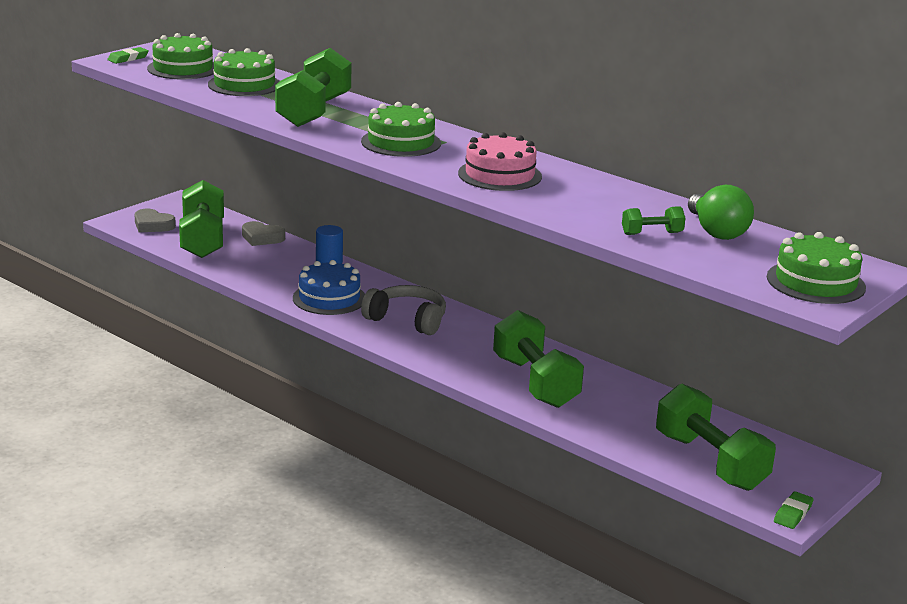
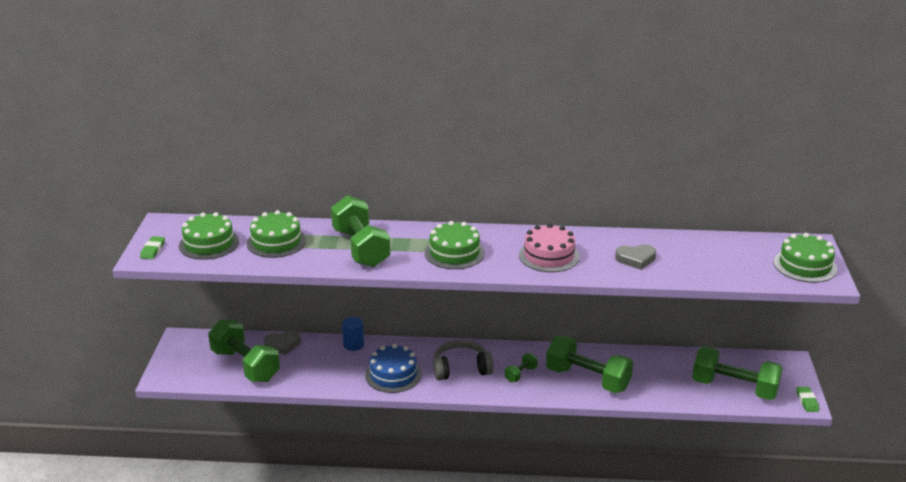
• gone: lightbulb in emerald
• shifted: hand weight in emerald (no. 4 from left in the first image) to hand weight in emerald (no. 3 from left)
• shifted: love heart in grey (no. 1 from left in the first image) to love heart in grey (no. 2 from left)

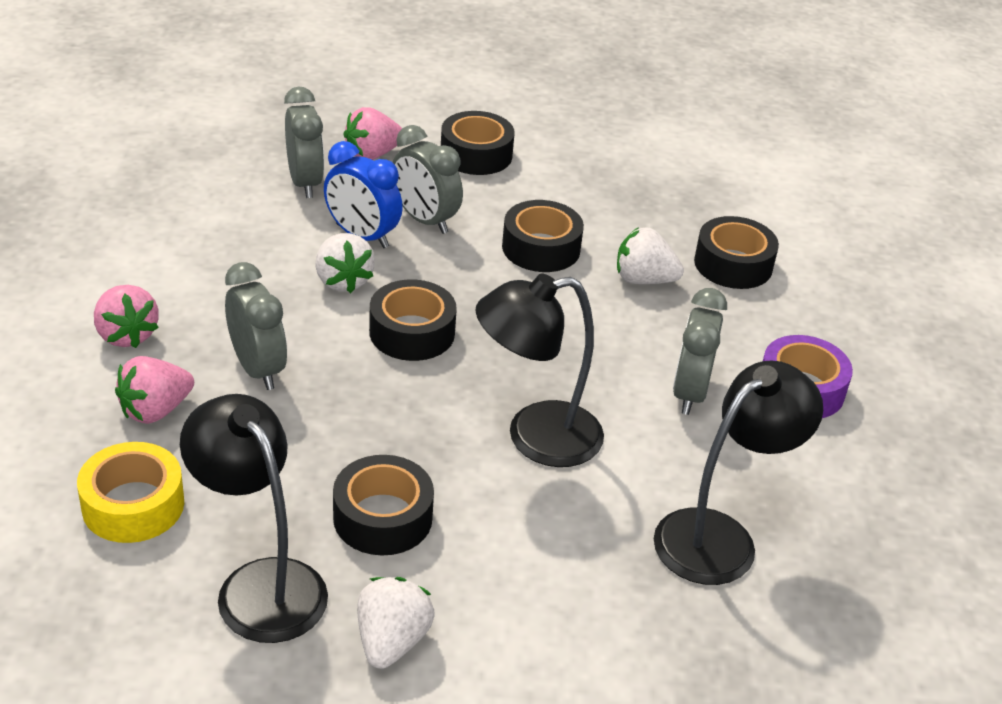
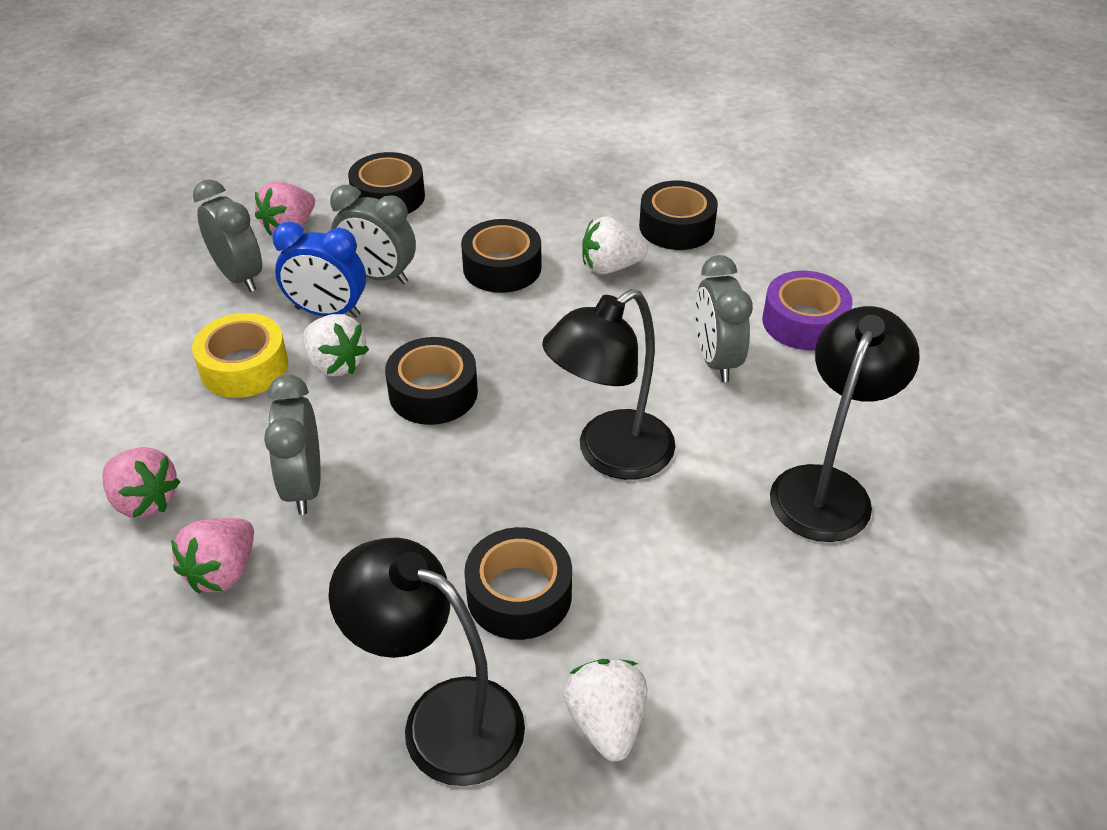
• rotated: clock in grey (no. 1 from left in the first image) 135 degrees counterclockwise
• shifted: tape in yellow

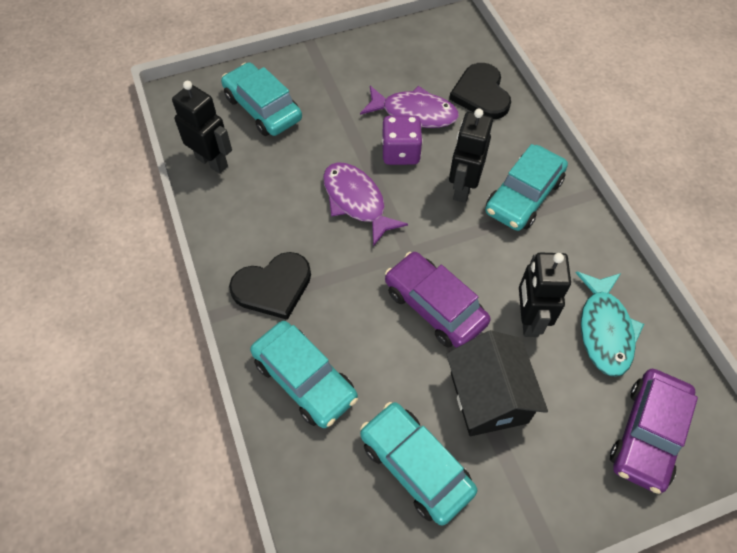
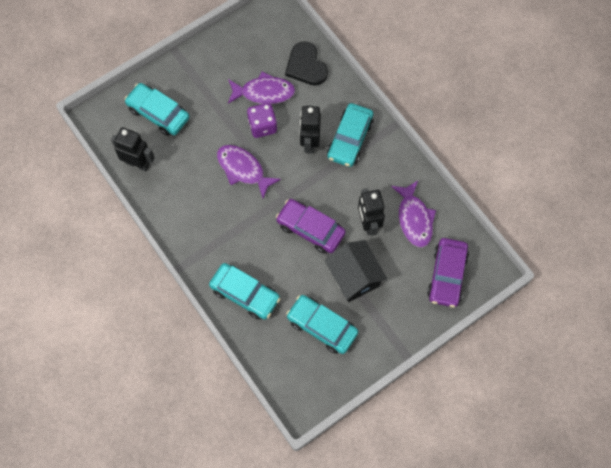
• gone: love heart in ebony (no. 1 from left)
• repainted: fish figure in aqua to fish figure in royal purple (no. 3 from left)

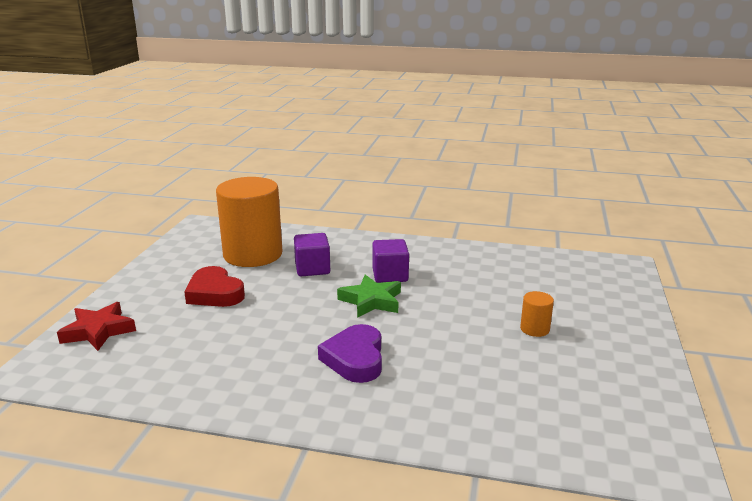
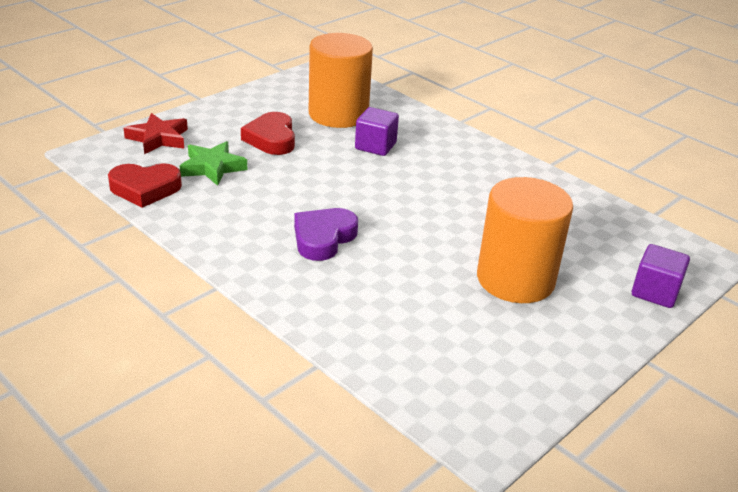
• shifted: cube in royal purple (no. 2 from left)
• shifted: five-pointed star in emerald
• scaled: cylinder in orange (no. 2 from left) x2.48
• new: love heart in red (no. 1 from left)

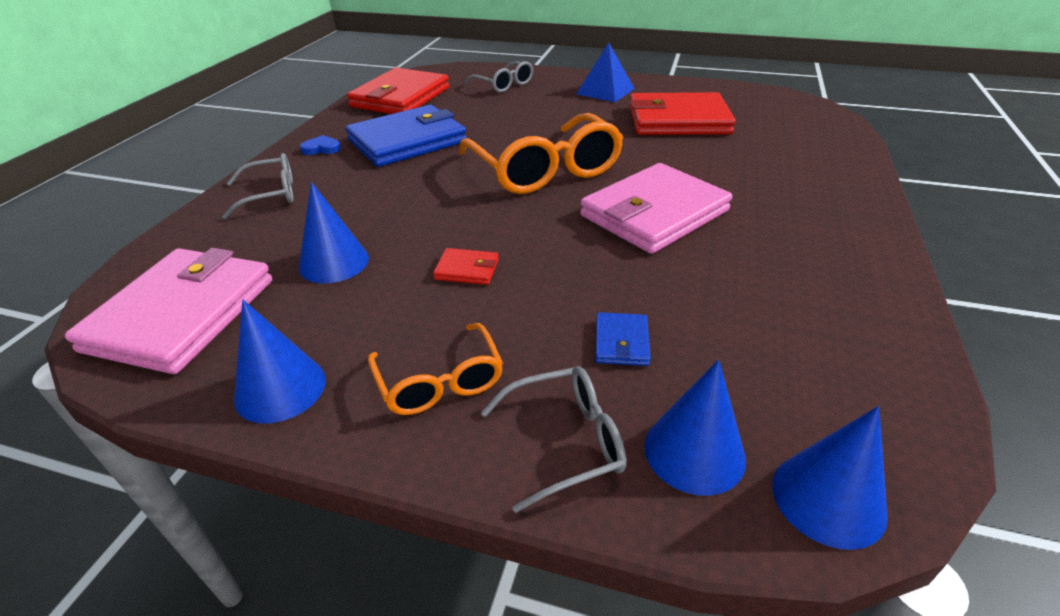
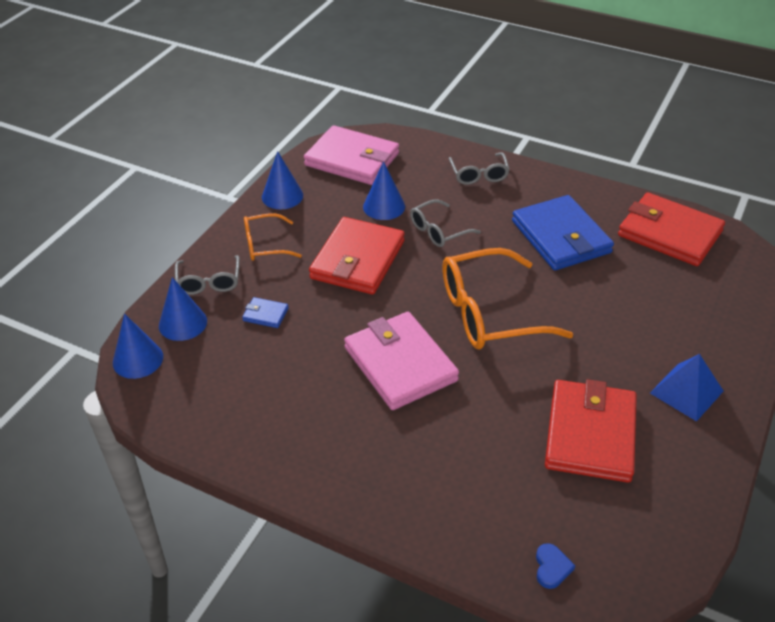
• shifted: glasses in grey (no. 2 from left)
• shifted: love heart in blue
• scaled: billfold in red (no. 2 from left in the first image) x2.42

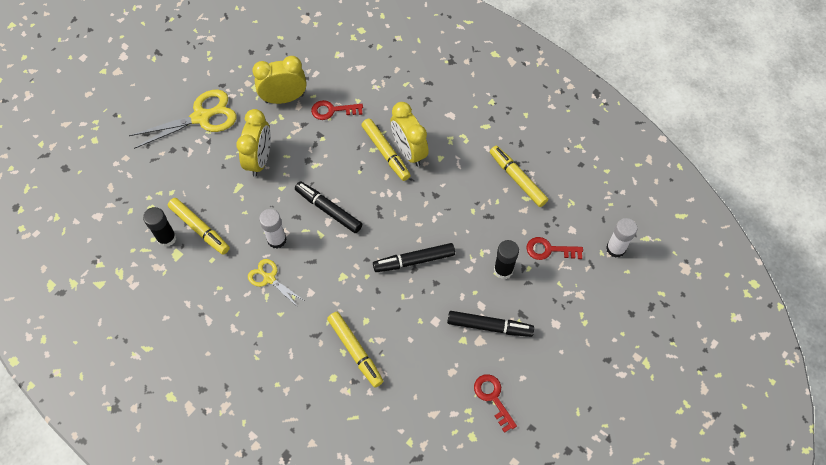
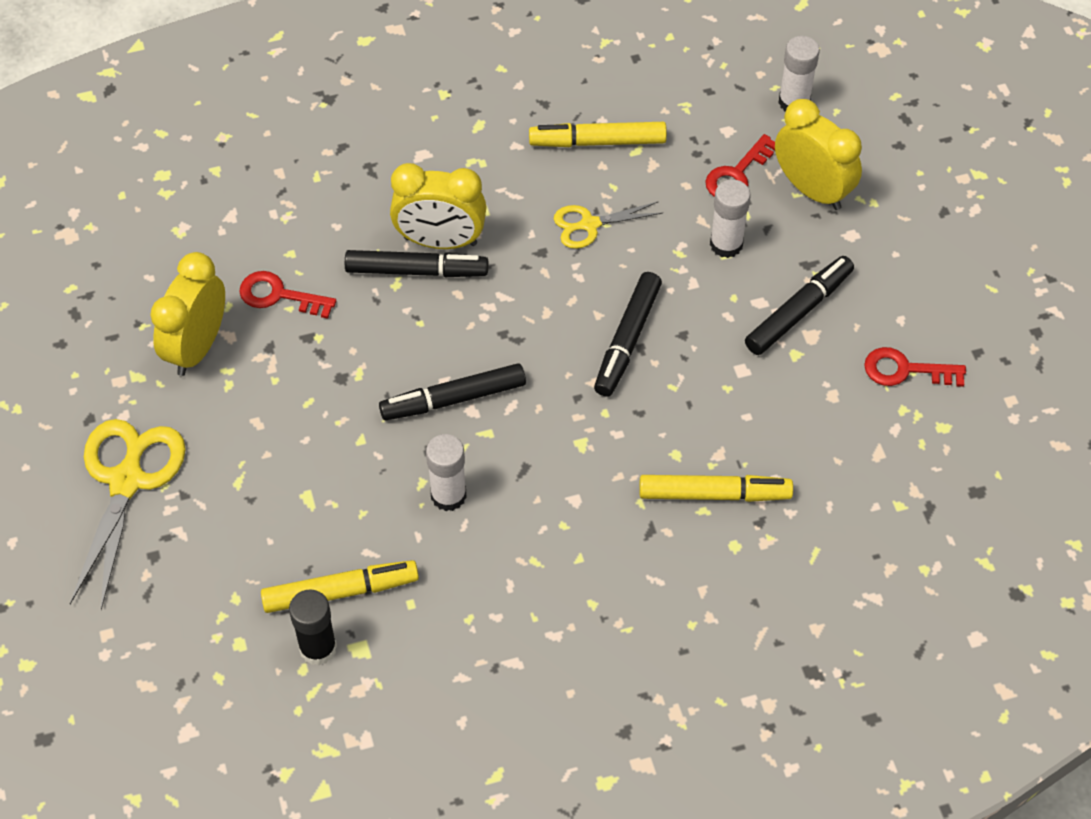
• rotated: key in red (no. 1 from left) 75 degrees clockwise
• shifted: clock in yellow (no. 1 from left in the first image) to clock in yellow (no. 3 from left)
• repainted: marker in yellow (no. 3 from left) to marker in ebony (no. 1 from left)
• repainted: glue stick in ebony (no. 2 from left) to glue stick in white (no. 2 from left)
• shifted: shears in yellow (no. 2 from left)

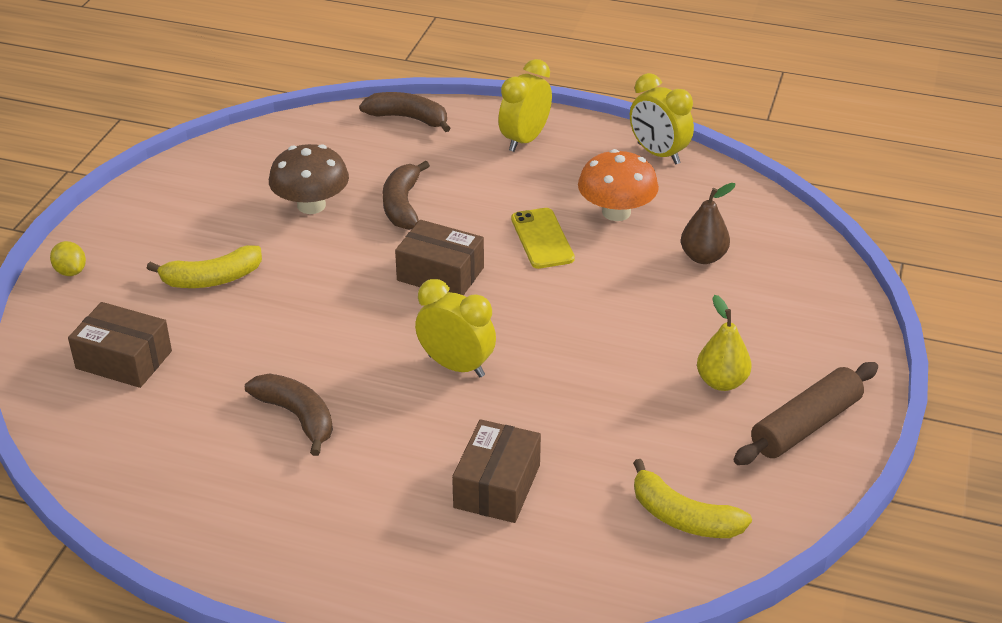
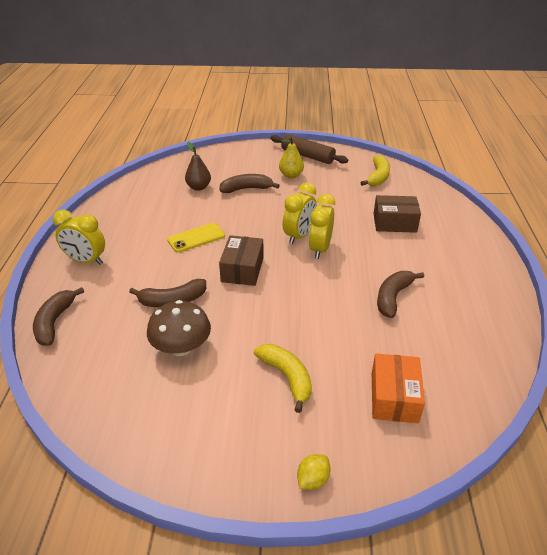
• shifted: clock in yellow (no. 3 from left in the first image) to clock in yellow (no. 2 from left)
• gone: toadstool in orange
• repainted: package in russet (no. 1 from left) to package in orange
• new: banana in russet (no. 3 from left)

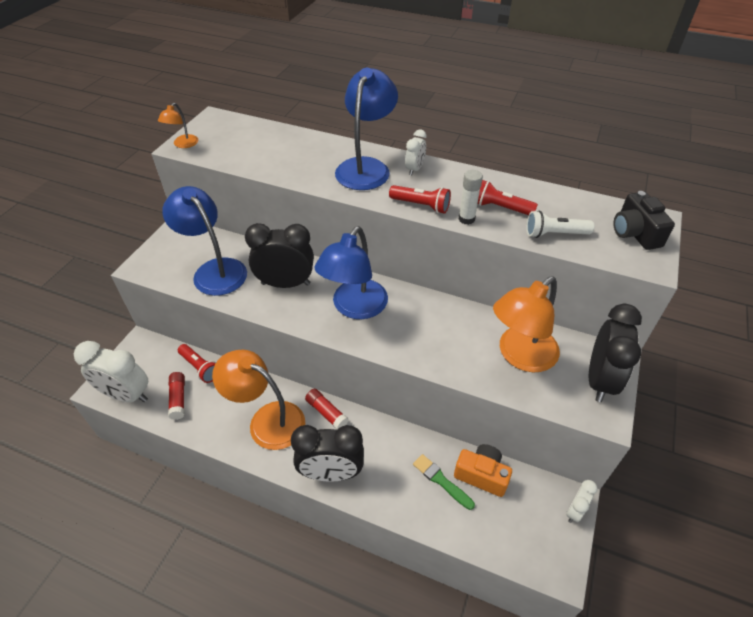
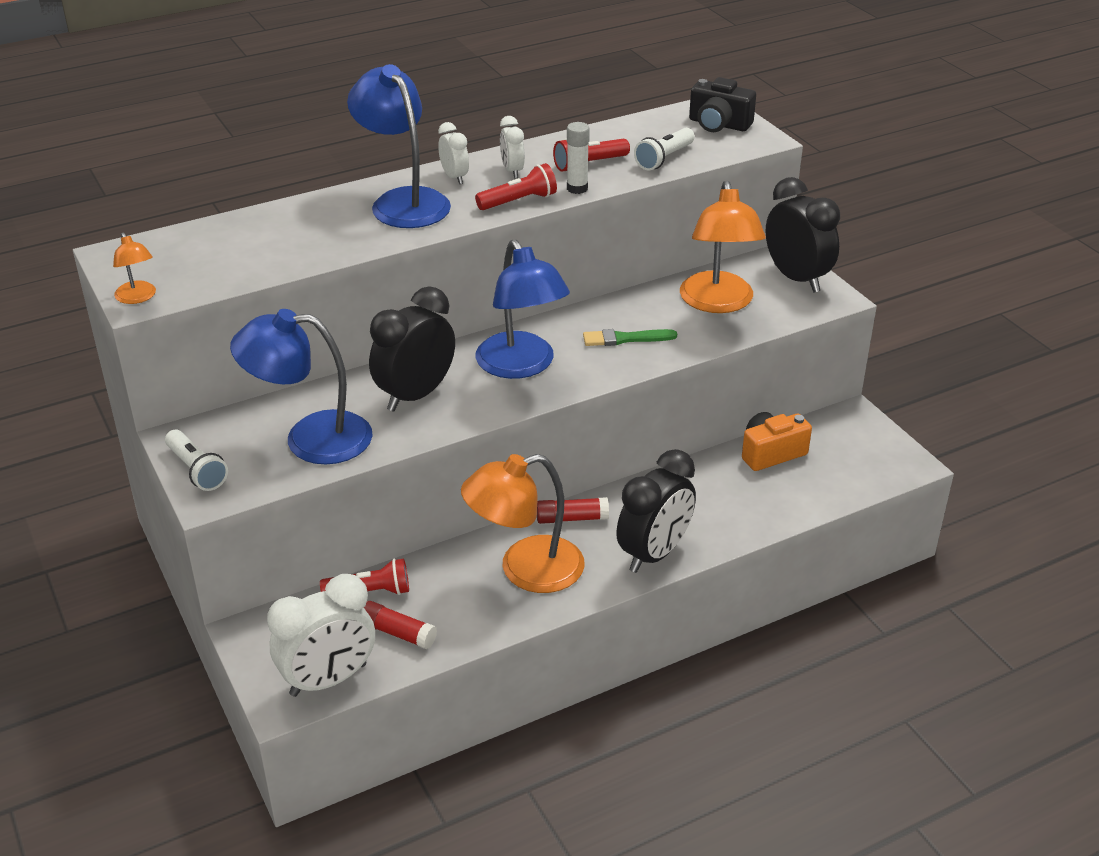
• shifted: paintbrush in emerald
• shifted: clock in white (no. 3 from left)
• new: pocket torch in white (no. 1 from left)

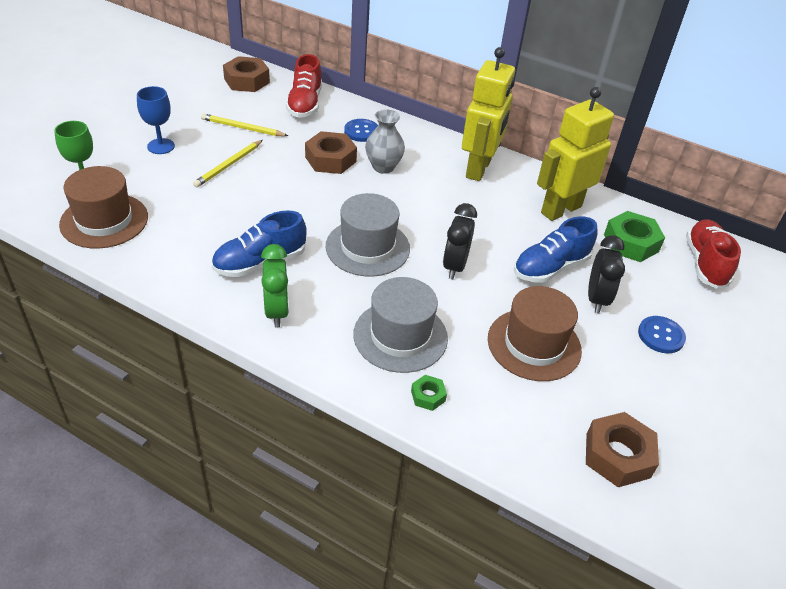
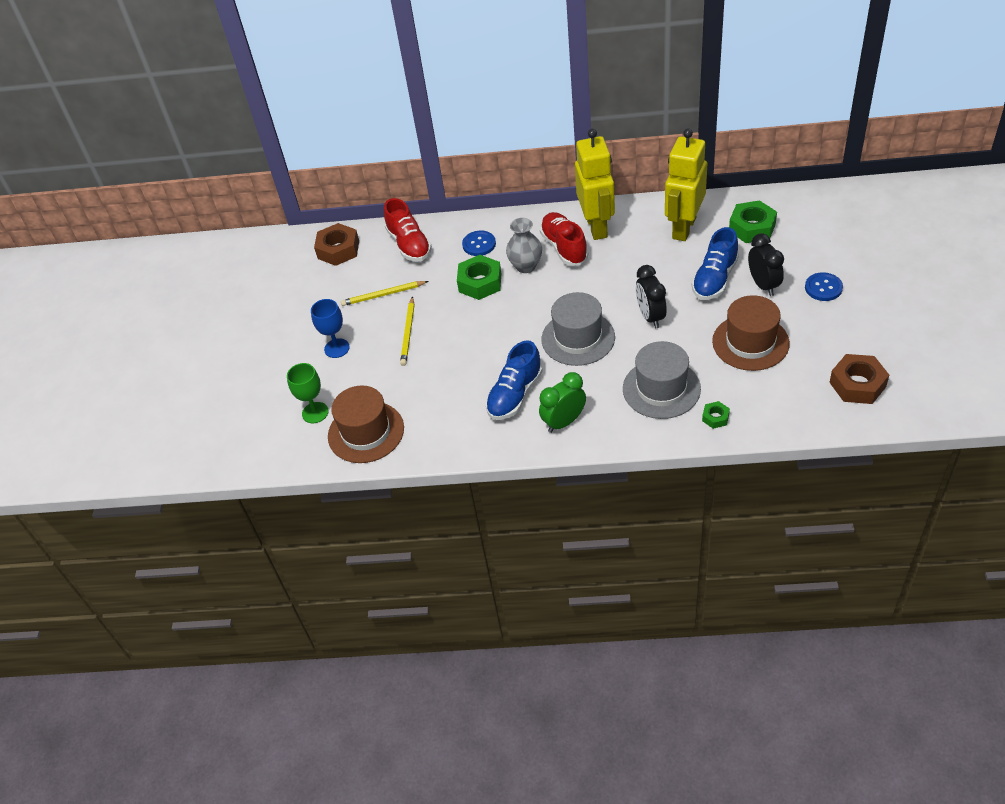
• repainted: nut in russet (no. 2 from left) to nut in emerald (no. 1 from left)
• shifted: lace-up shoe in red (no. 2 from left)
• rotated: clock in emerald 90 degrees counterclockwise

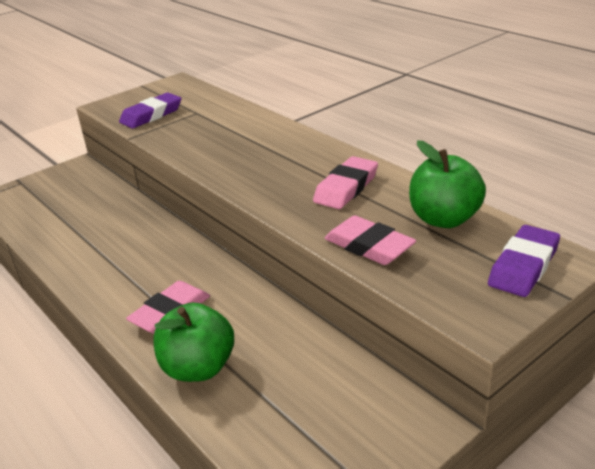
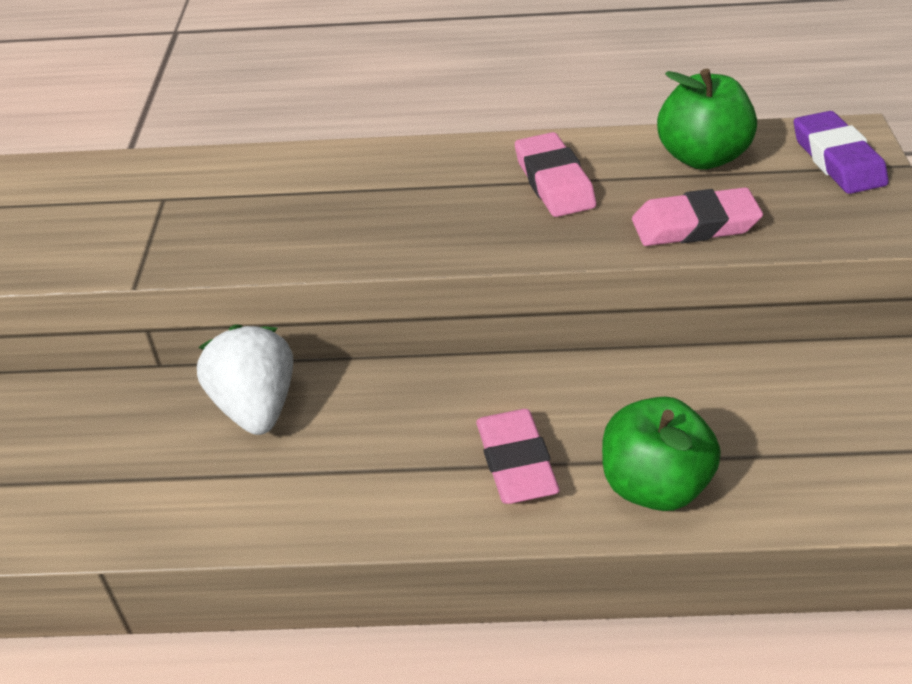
• gone: eraser in royal purple (no. 1 from left)
• new: strawberry in white

